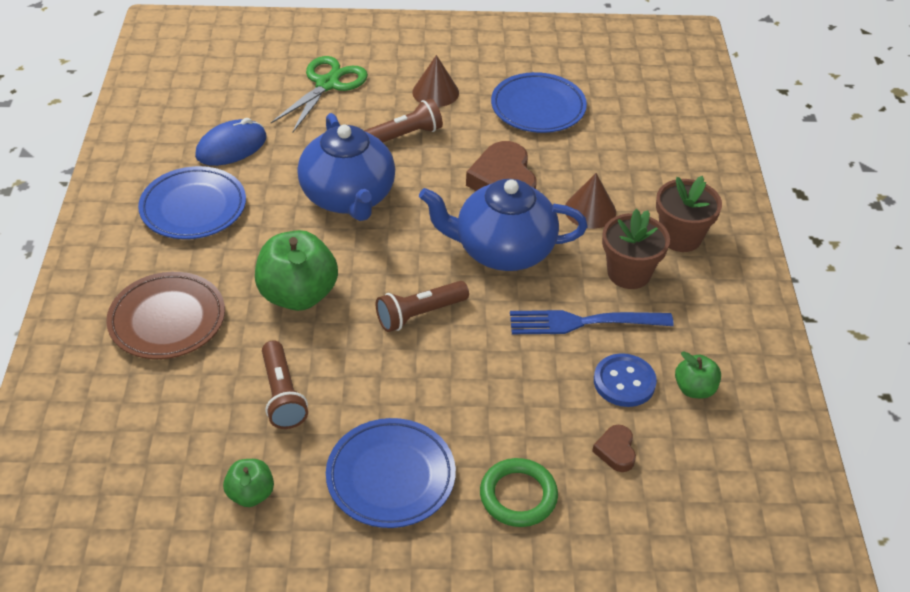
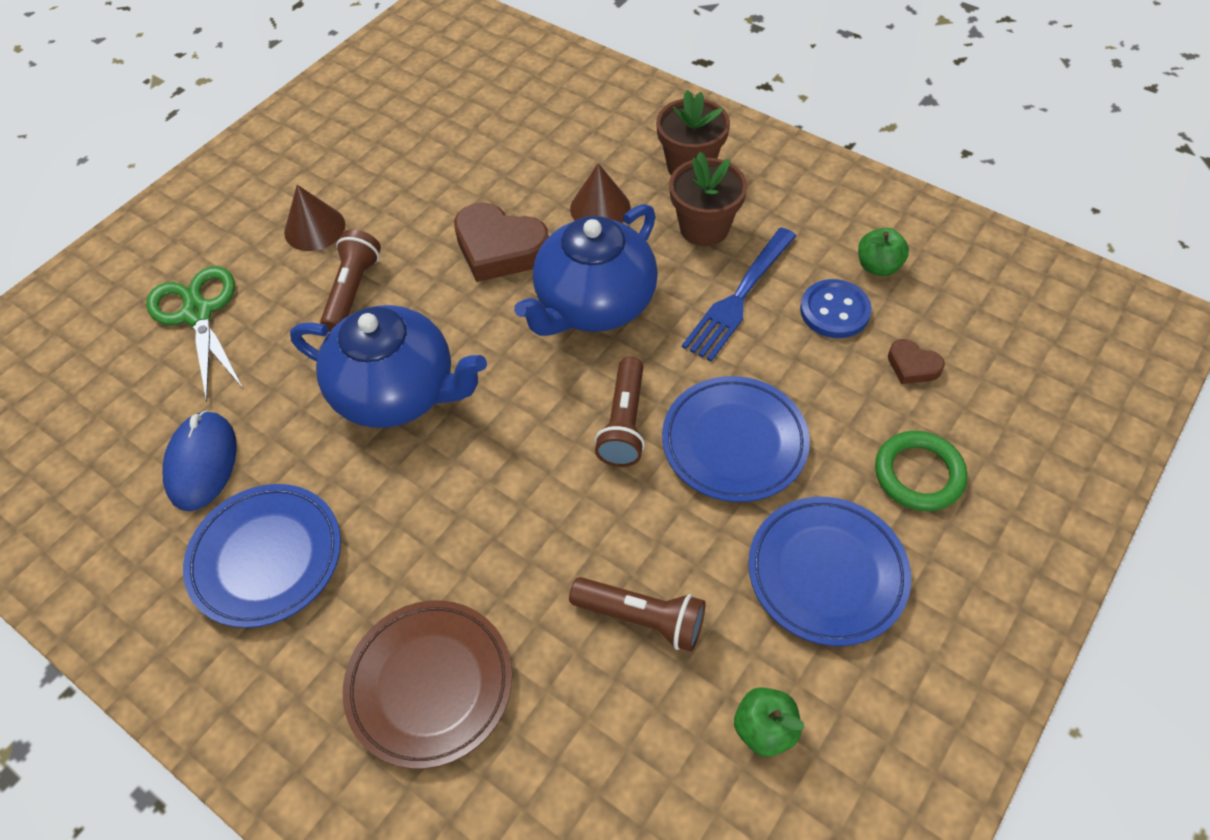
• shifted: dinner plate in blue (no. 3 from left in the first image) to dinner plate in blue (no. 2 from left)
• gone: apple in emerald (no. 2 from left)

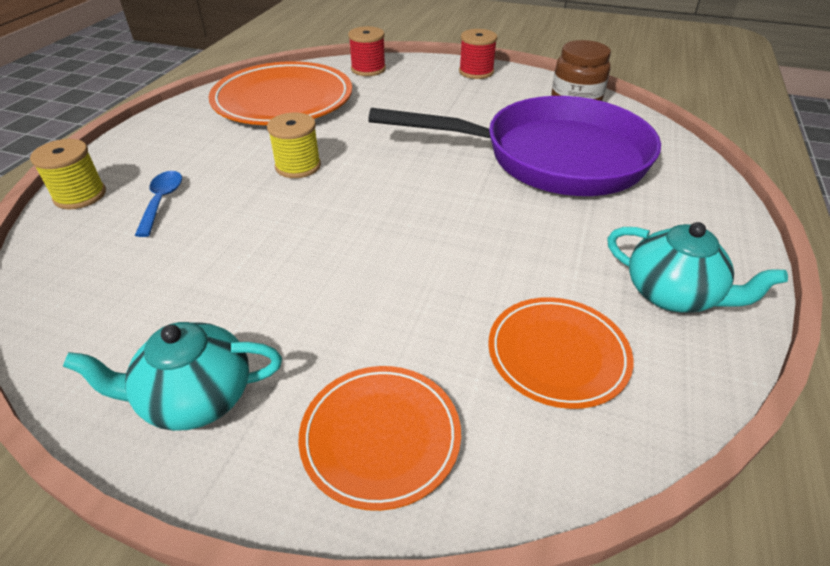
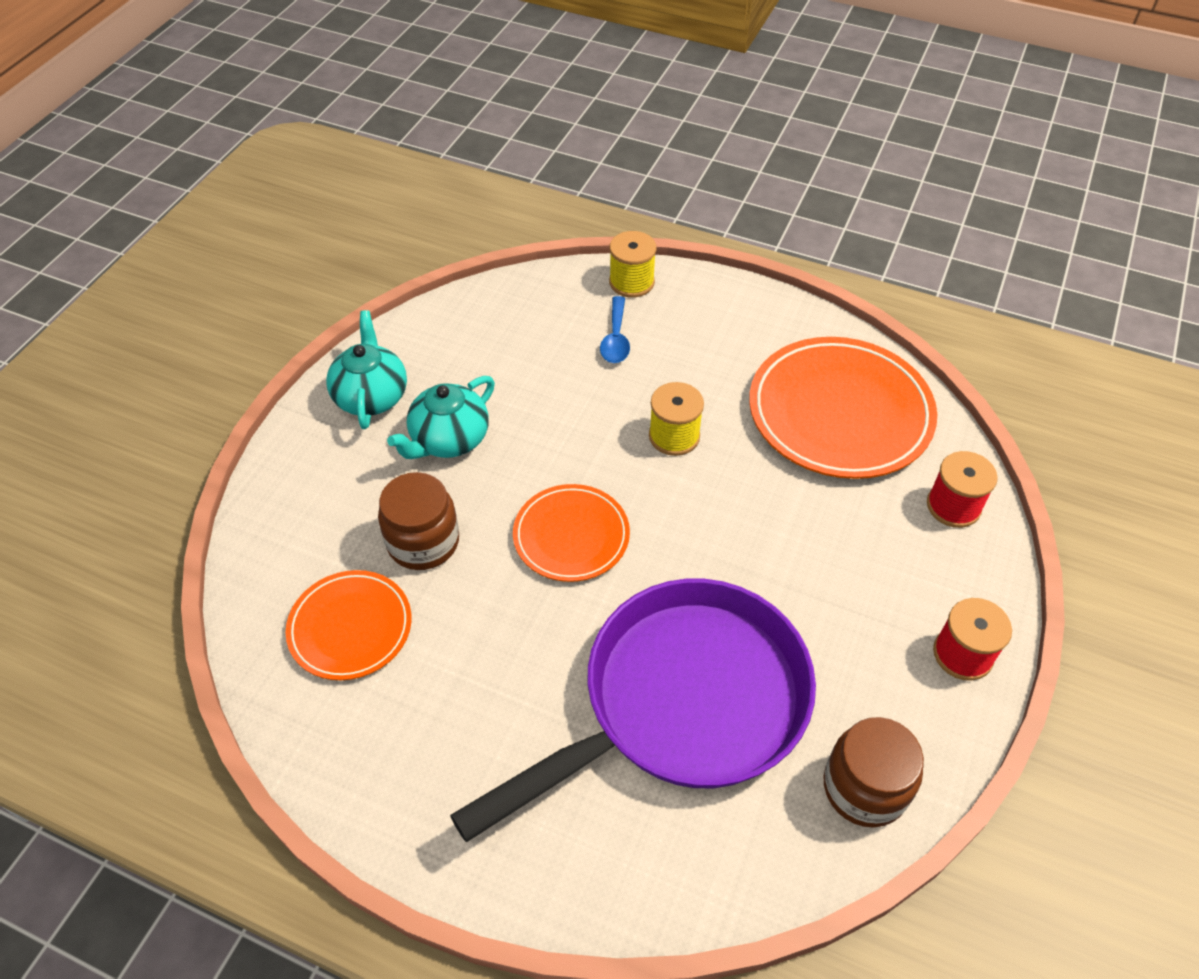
• rotated: skillet in royal purple 135 degrees counterclockwise
• rotated: teaspoon in blue 90 degrees clockwise
• shifted: teapot in aqua (no. 2 from left)
• shifted: dinner plate in orange (no. 2 from left)
• new: preserve jar in russet (no. 1 from left)

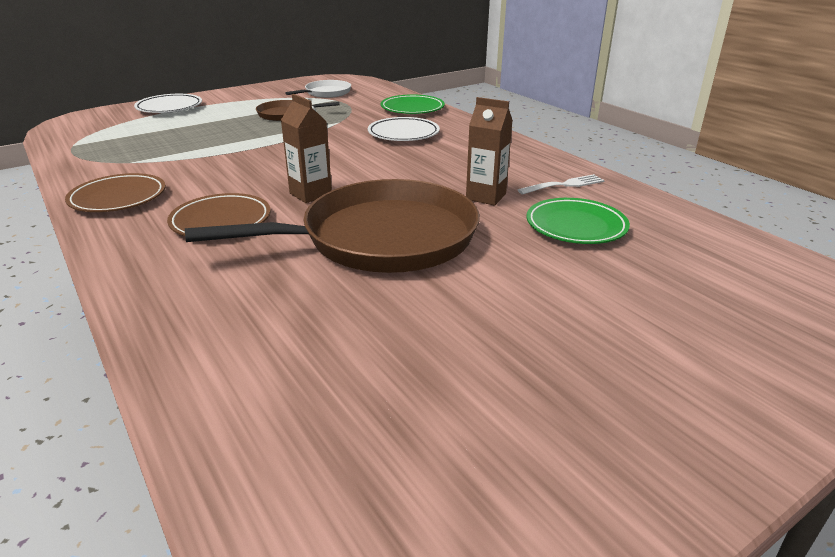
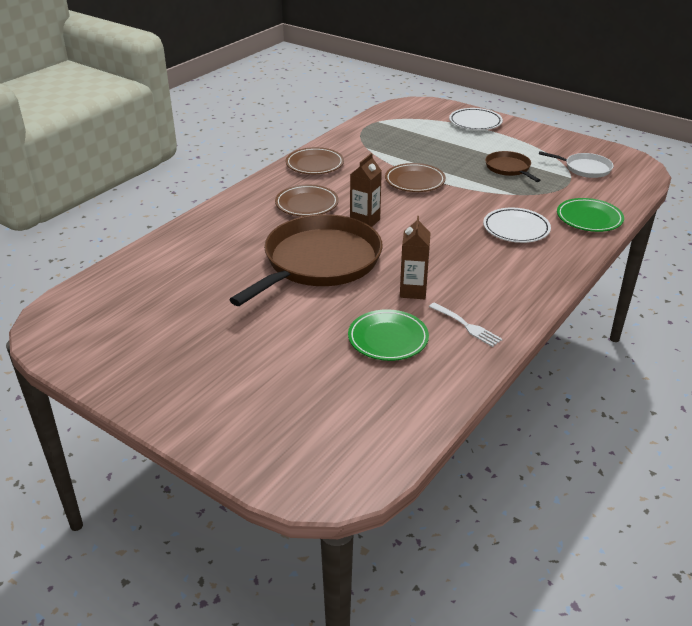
• rotated: skillet in russet (no. 2 from left in the first image) 105 degrees counterclockwise
• new: dinner plate in russet (no. 3 from left)

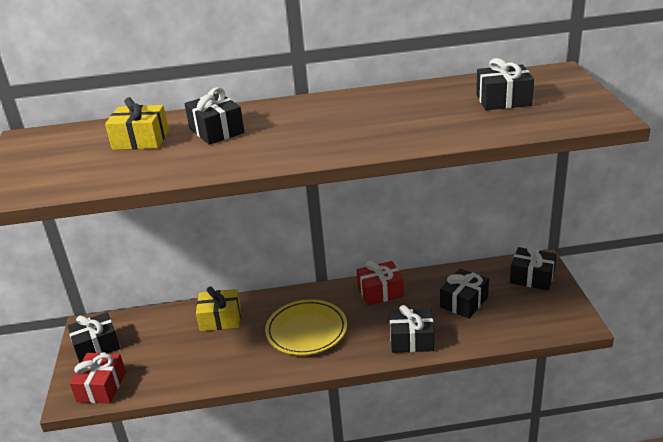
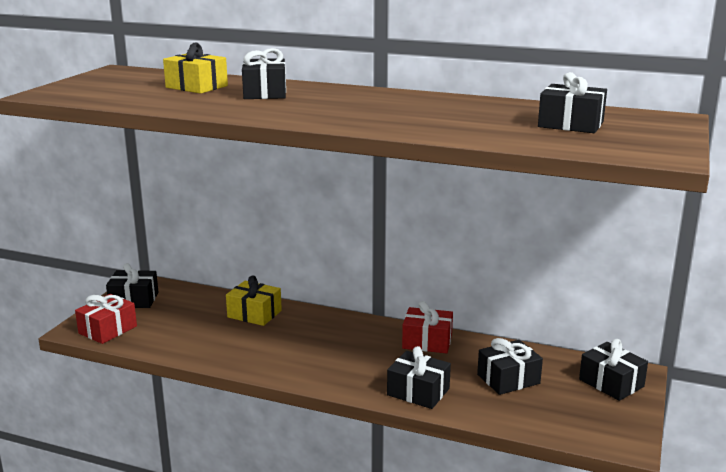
• gone: dinner plate in yellow

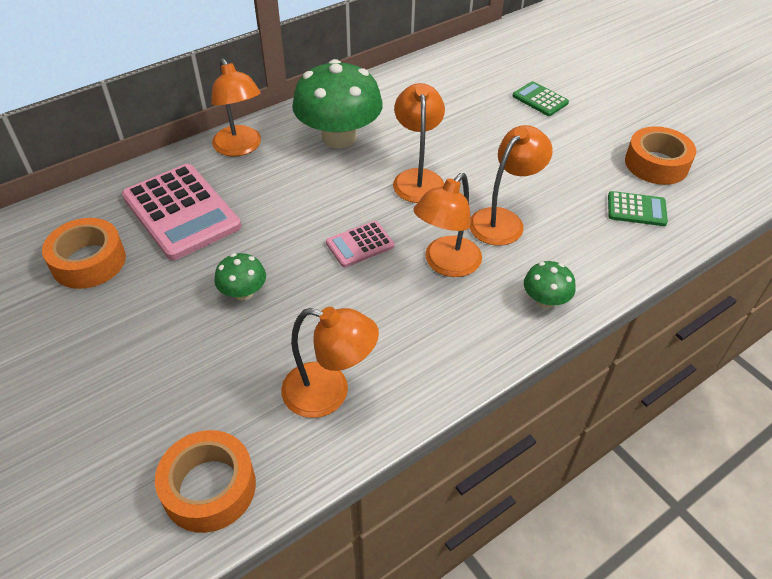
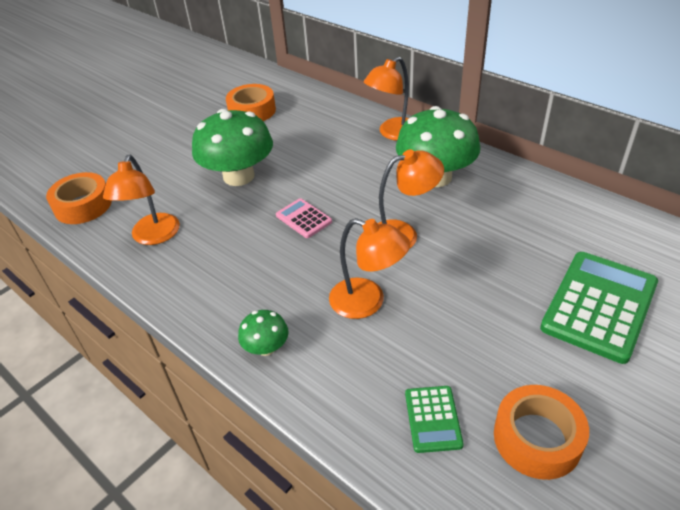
• scaled: calculator in emerald (no. 1 from left in the first image) x2.00
• gone: calculator in rosy (no. 1 from left)
• gone: lamp in orange (no. 4 from left)
• scaled: toadstool in emerald (no. 1 from left) x2.13

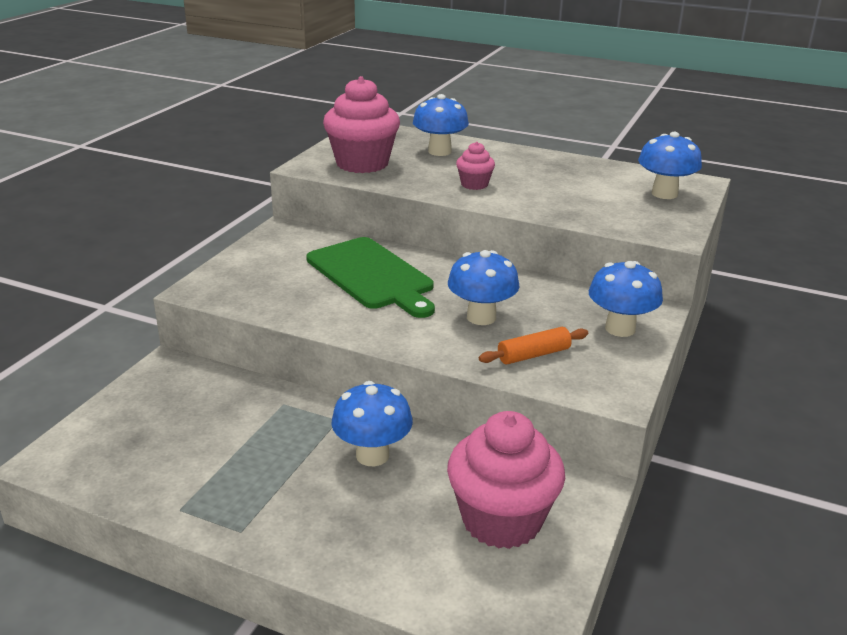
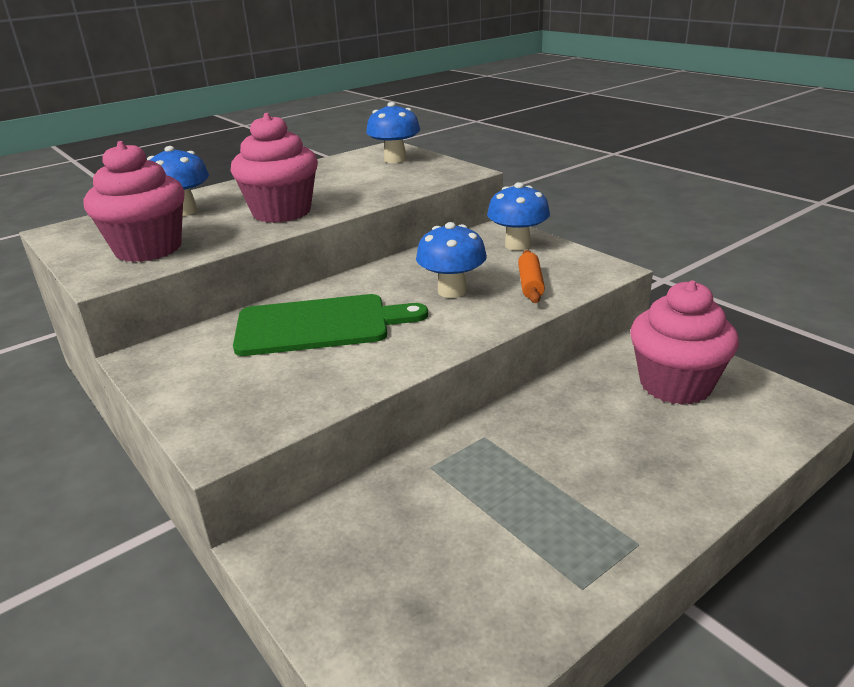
• scaled: cupcake in rosy (no. 2 from left) x2.05
• gone: toadstool in blue (no. 1 from left)

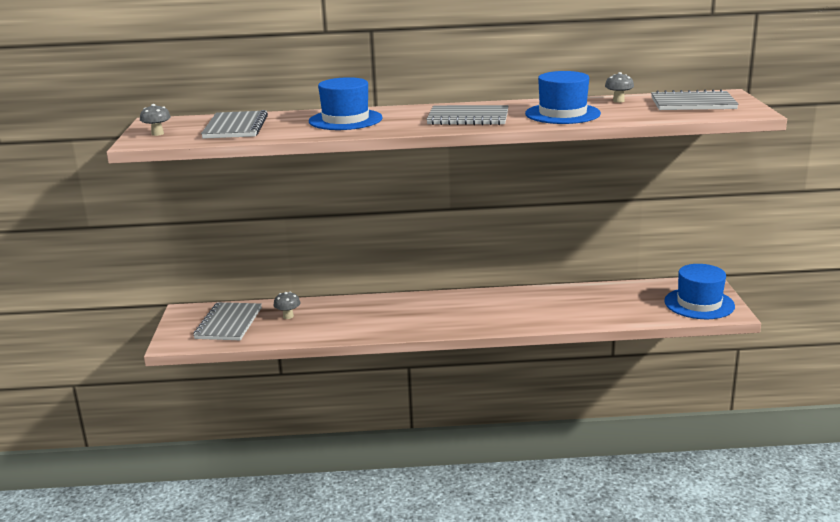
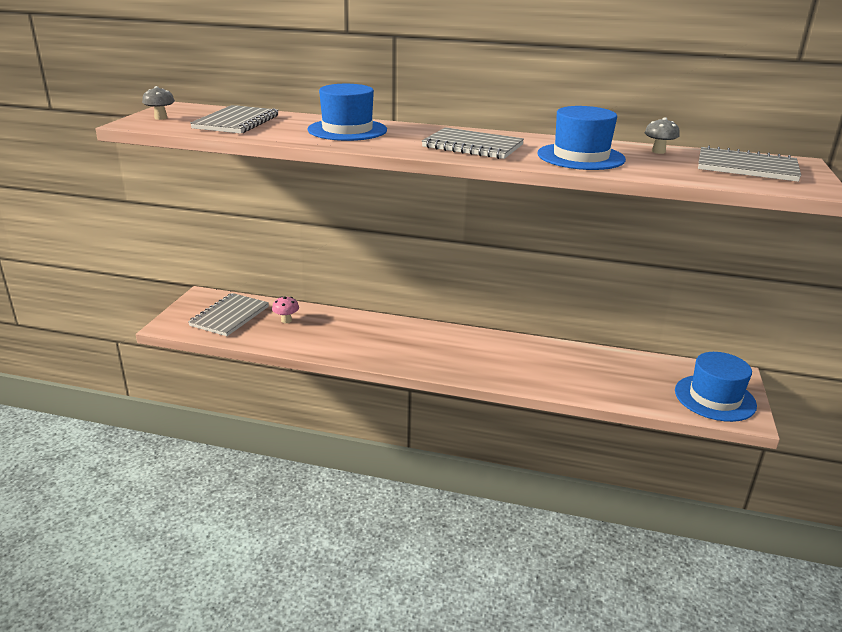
• repainted: toadstool in grey (no. 2 from left) to toadstool in rosy

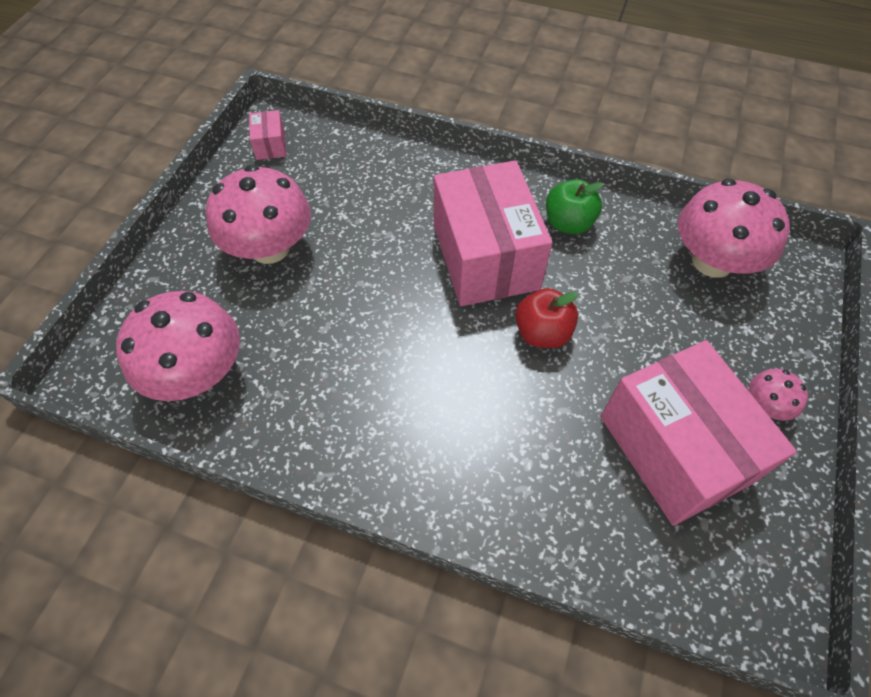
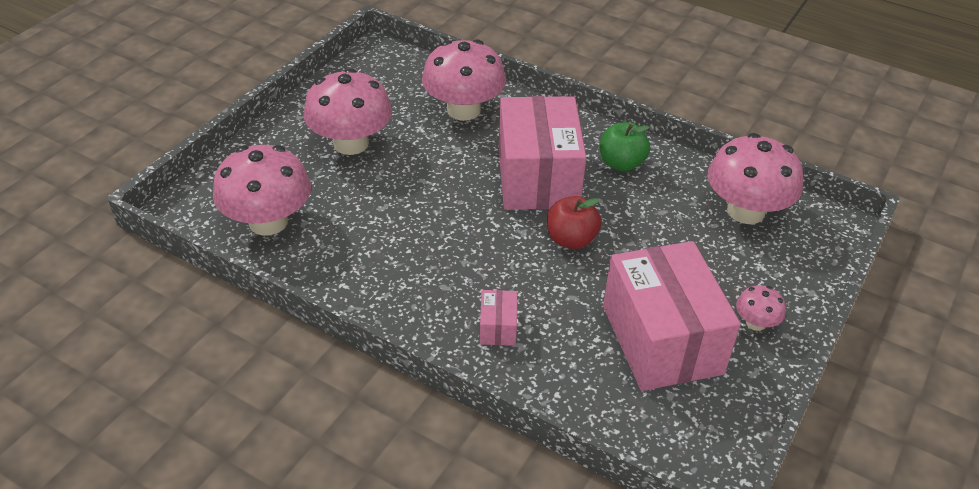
• shifted: package in rosy (no. 1 from left)
• new: toadstool in rosy (no. 3 from left)

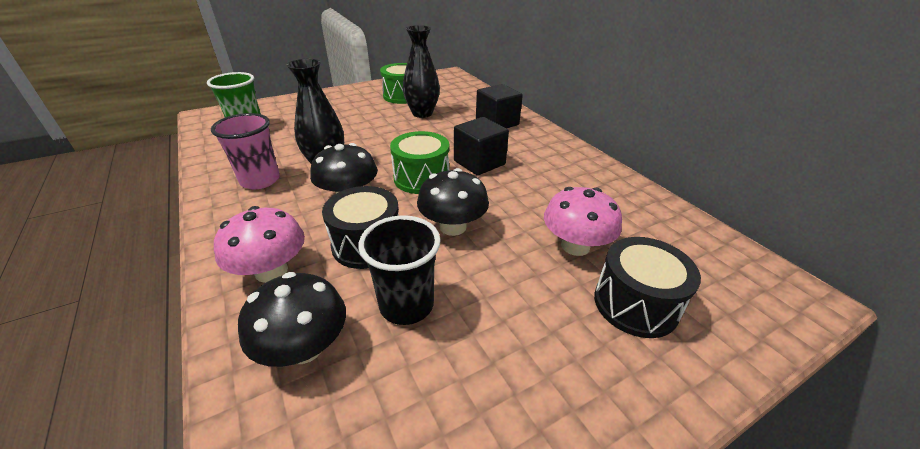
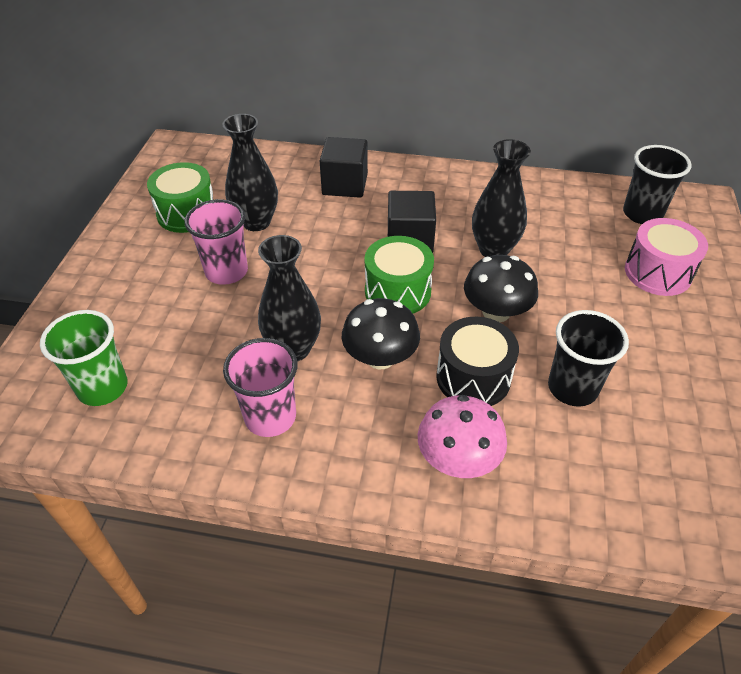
• gone: toadstool in rosy (no. 2 from left)
• repainted: drum in ebony (no. 2 from left) to drum in rosy
• gone: toadstool in ebony (no. 1 from left)
• new: flower vase in ebony (no. 3 from left)
• new: tumbler in ebony (no. 2 from left)
• new: tumbler in rosy (no. 1 from left)

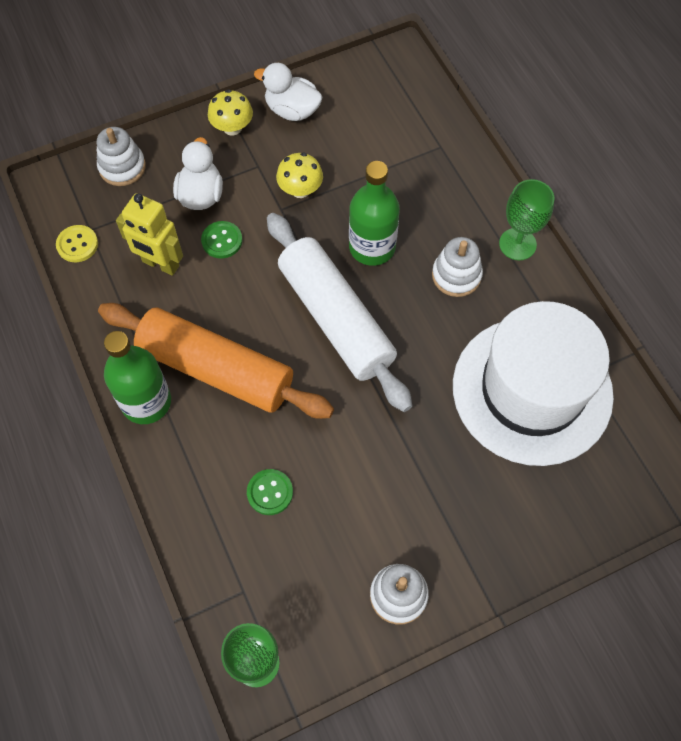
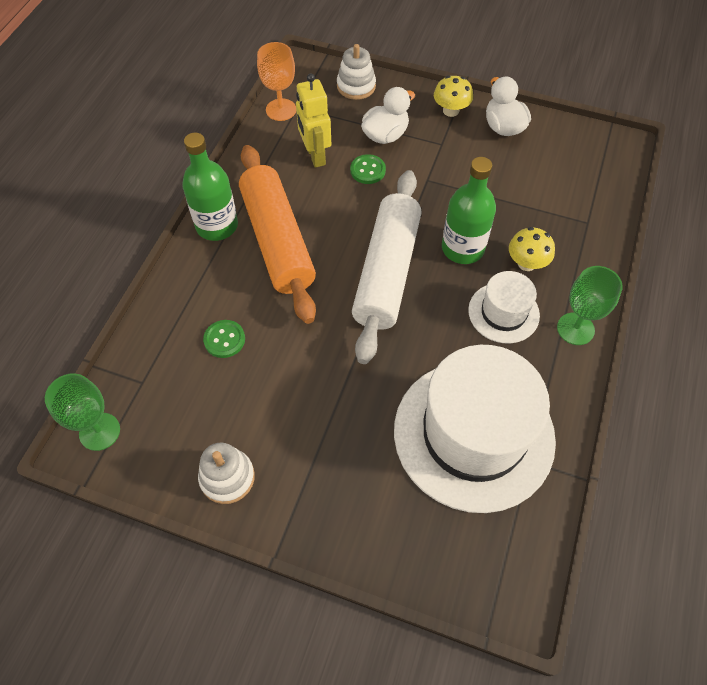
• shifted: toadstool in yellow (no. 2 from left)
• swapped: shirt button in yellow to wine glass in orange
• swapped: stacking toy in white (no. 3 from left) to tall hat in white (no. 2 from left)

